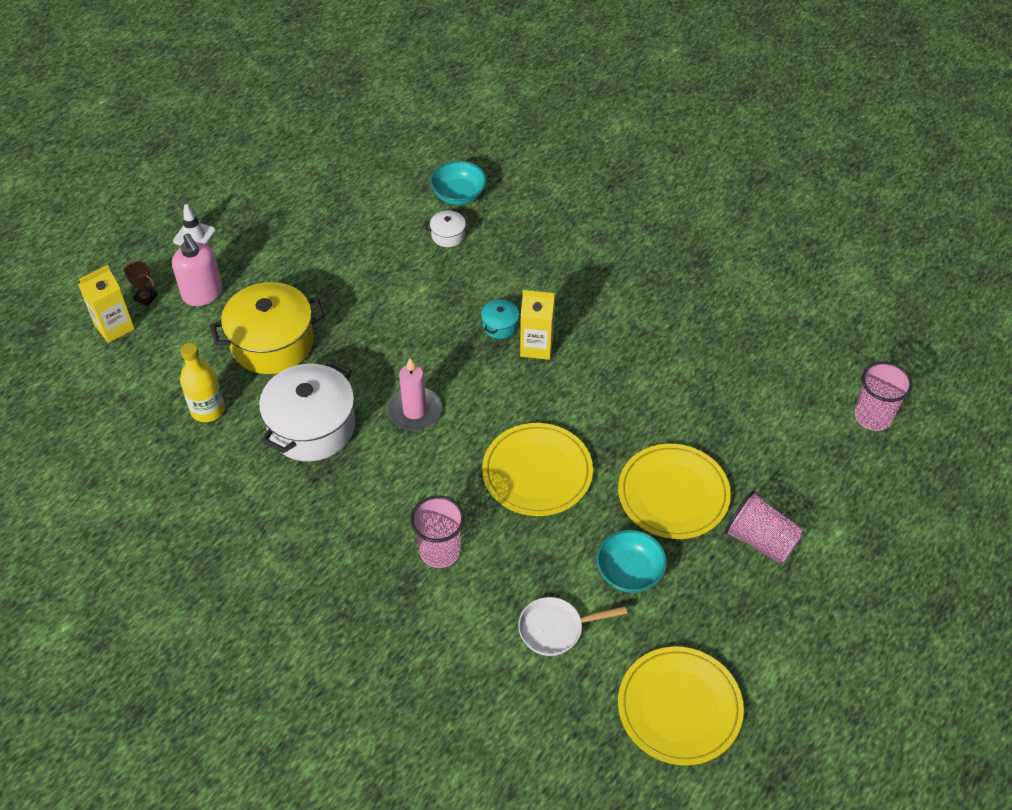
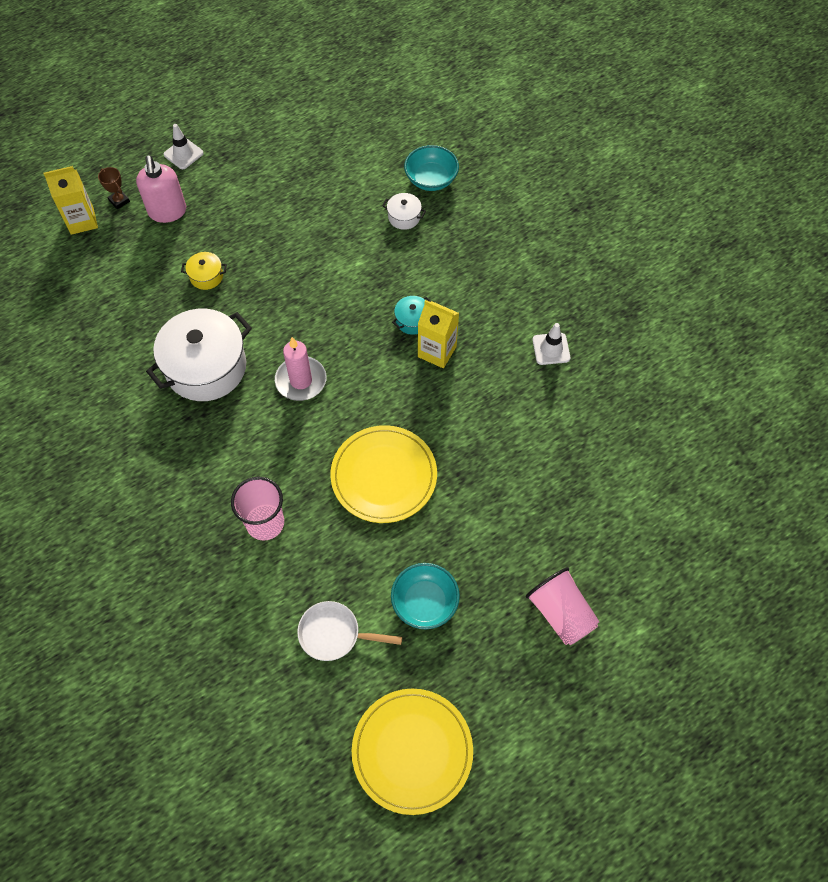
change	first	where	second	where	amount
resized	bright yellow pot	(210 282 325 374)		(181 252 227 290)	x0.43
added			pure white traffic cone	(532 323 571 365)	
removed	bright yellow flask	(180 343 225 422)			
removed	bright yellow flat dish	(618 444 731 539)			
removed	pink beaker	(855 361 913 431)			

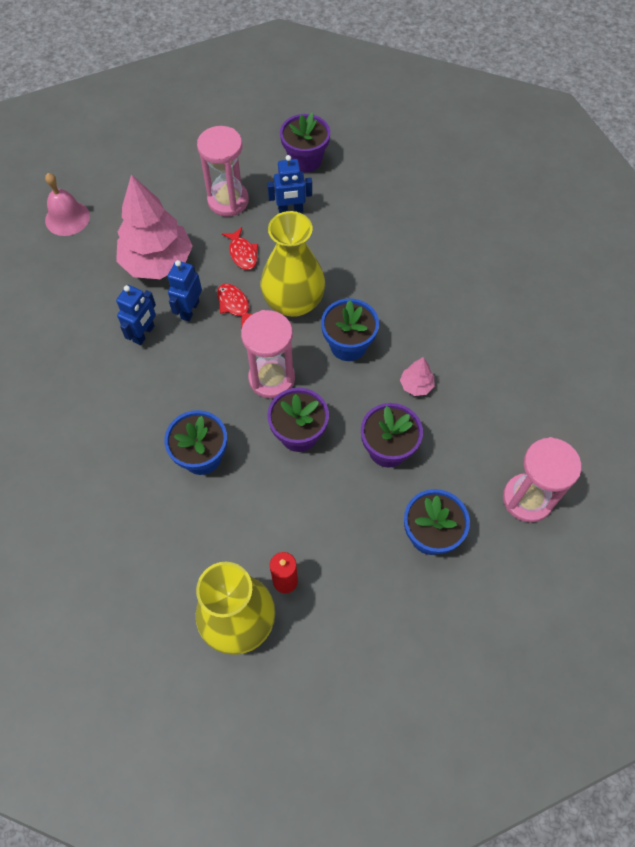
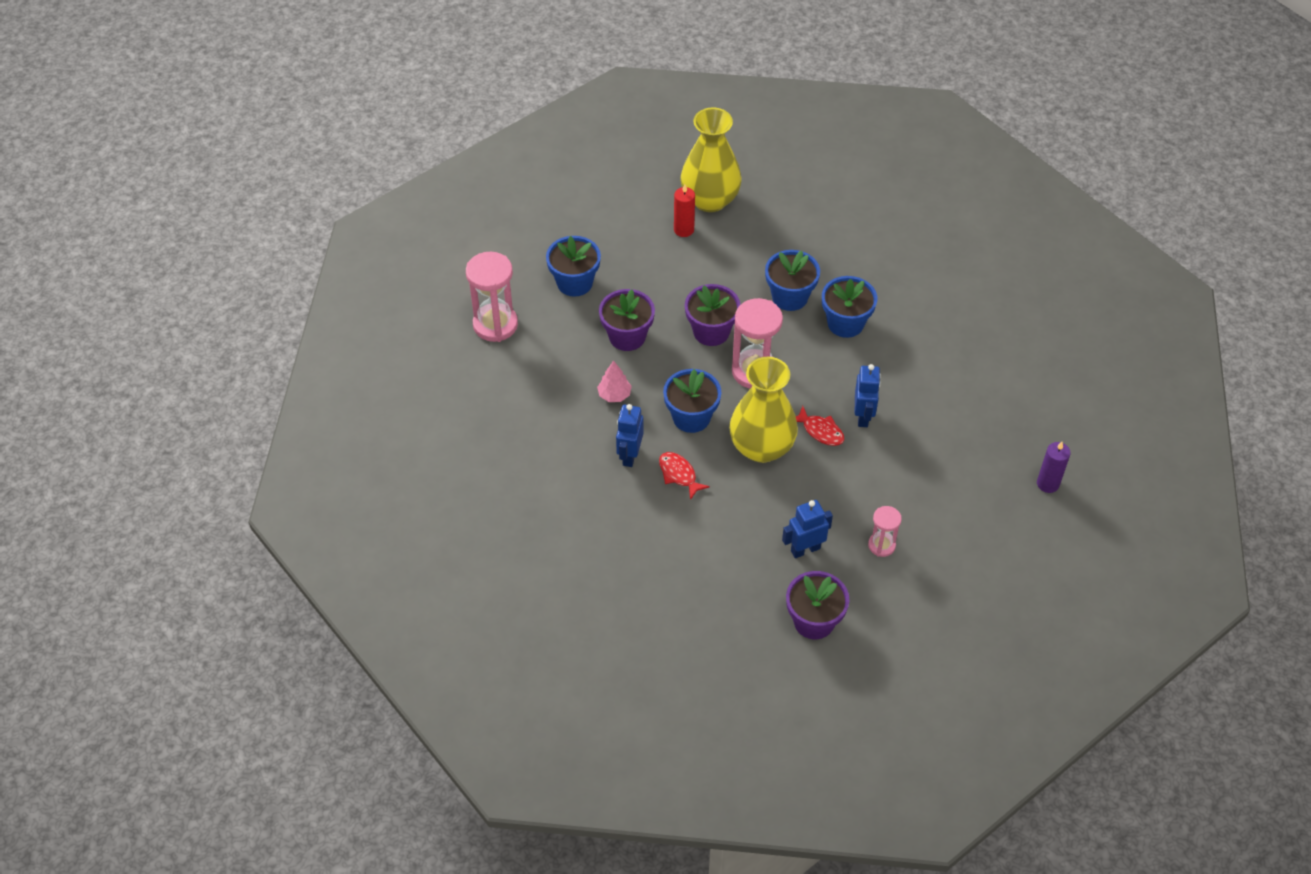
change	first	where	second	where	amount
moved	blue toy robot	(116 285 156 345)		(616 404 644 467)	
moved	red toy fish	(222 227 258 270)		(659 452 710 500)	
added			blue flower pot	(822 276 877 338)	
resized	pink hourglass	(197 126 249 216)		(868 506 902 557)	x0.56
replaced	pink hand bell	(45 173 90 236)	violet wax candle	(1037 442 1071 493)	
removed	pink fir tree	(116 174 193 279)			

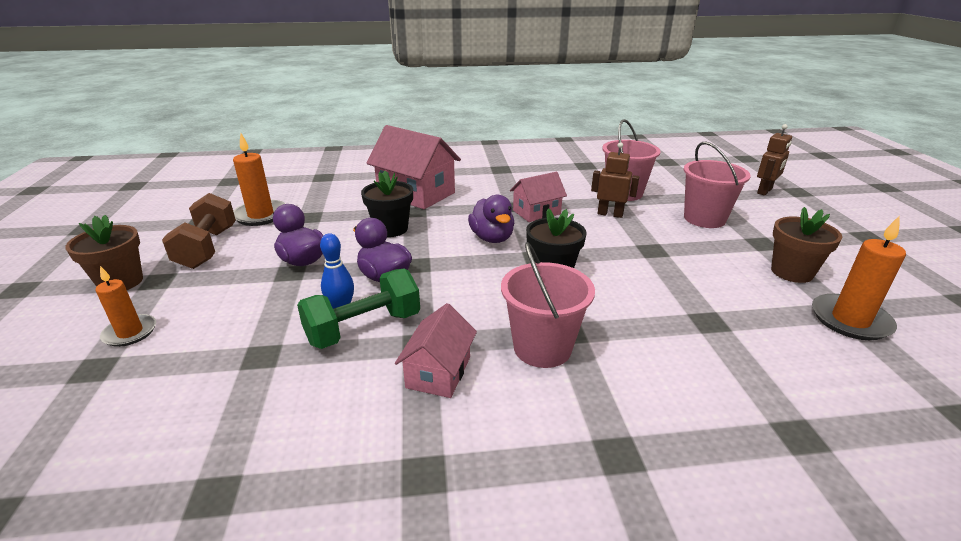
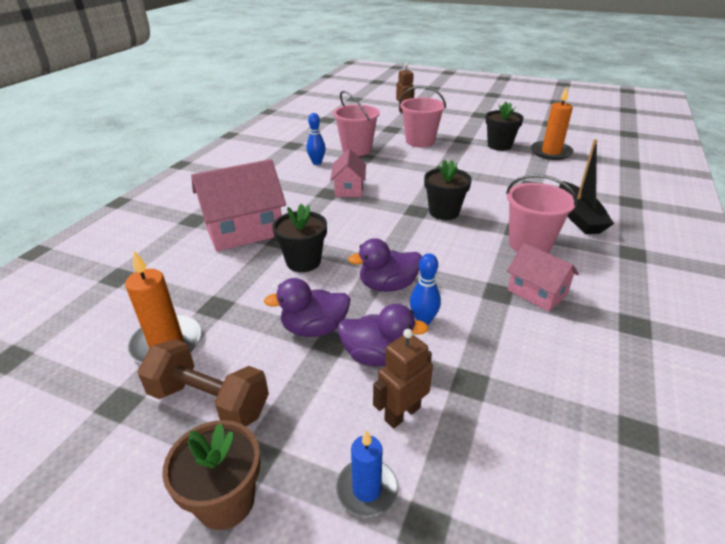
change	first	where	second	where	amount
added			blue bowling pin	(307 113 325 165)	
recoloured	orange wax candle	(95 266 156 347)	blue wax candle	(336 430 398 517)	
moved	violet rubber duck	(468 195 514 243)		(338 304 429 367)	
moved	russet toy robot	(591 142 639 218)		(373 329 433 428)	
recoloured	russet flower pot	(771 207 842 283)	black flower pot	(485 102 524 151)	
added			black sailboat	(559 139 614 234)	
removed	green dumbbell	(297 268 420 349)			

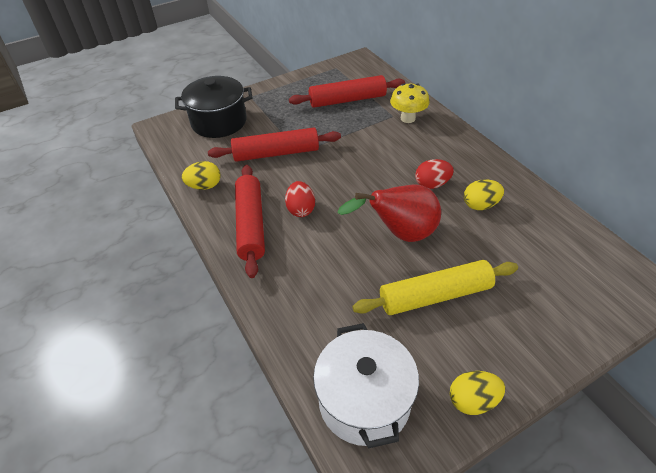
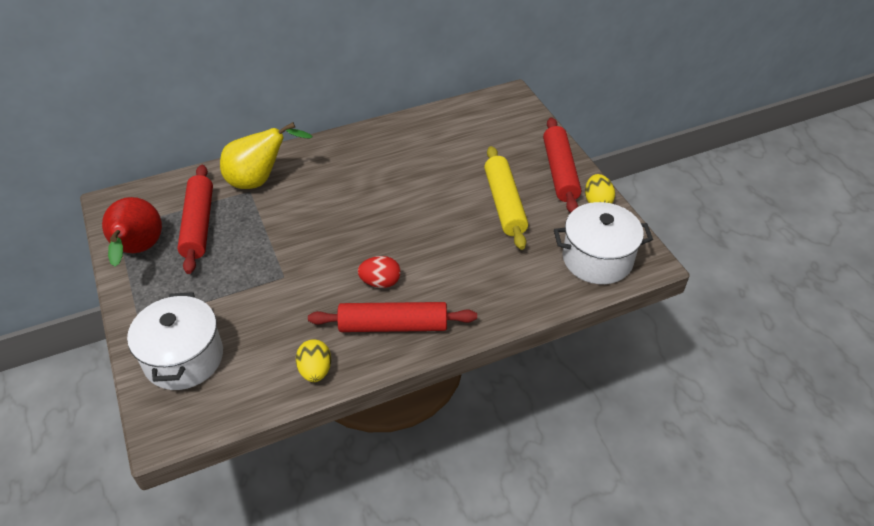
change	first	where	second	where	amount
moved	red pear fruit	(337 185 441 242)		(102 197 162 266)	
recoloured	black pot	(175 76 252 138)	pure white pot	(127 292 223 390)	
replaced	bright yellow toadstool	(390 83 430 123)	bright yellow pear fruit	(220 122 313 189)	
moved	red dough roller	(208 128 341 162)		(543 117 581 213)	
removed	red egg	(415 159 454 189)			
removed	bright yellow egg	(464 179 504 210)			

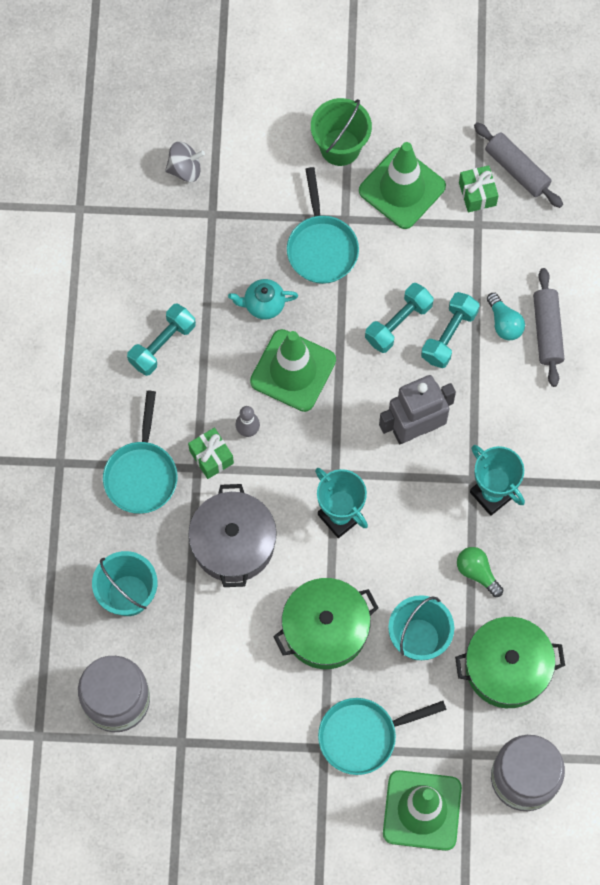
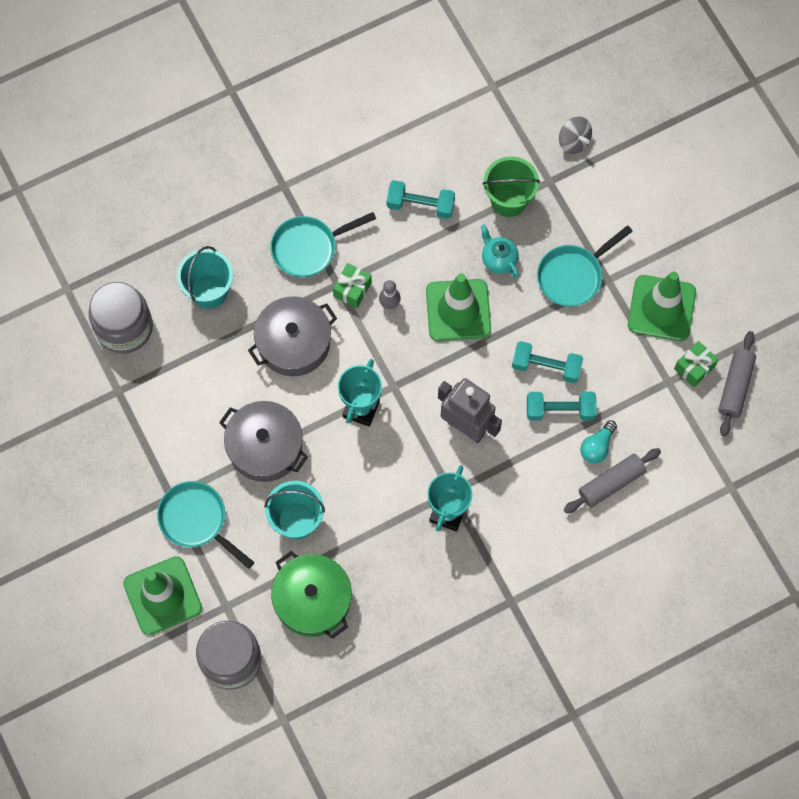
change	first	where	second	where	amount
recoloured	green pot	(273 578 379 669)	ash-grey pot	(219 401 308 482)	
moved	green bucket	(311 98 372 166)		(483 156 540 217)	
removed	green light bulb	(457 547 504 597)			

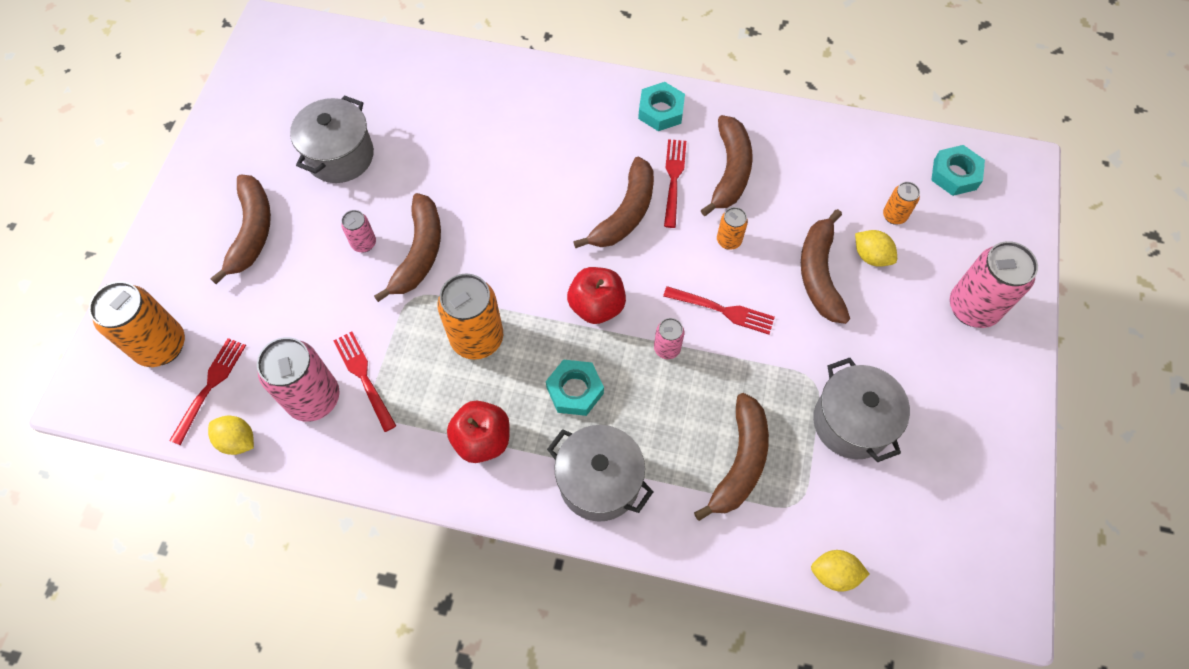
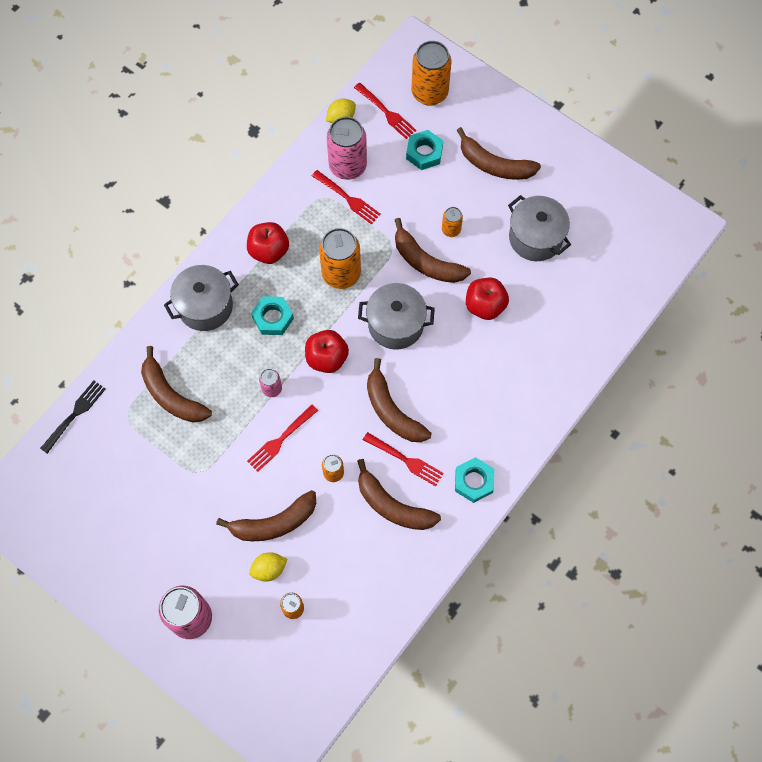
change	first	where	second	where	amount
replaced	bright yellow lemon	(811 550 870 592)	black dinner fork	(40 381 106 454)	
turned	russet toy banana	(801 209 850 324)		(216 490 316 541)	135 degrees clockwise
turned	red dinner fork	(333 331 396 432)		(312 170 381 224)	45 degrees clockwise
moved	ash-grey pot	(813 358 910 462)		(358 283 435 349)	
moved	turquoise hex nut	(931 145 985 196)		(406 130 443 170)	
recoloured	pink can	(341 210 376 252)	orange can	(442 207 463 237)	
added			red toy apple	(466 278 509 320)	

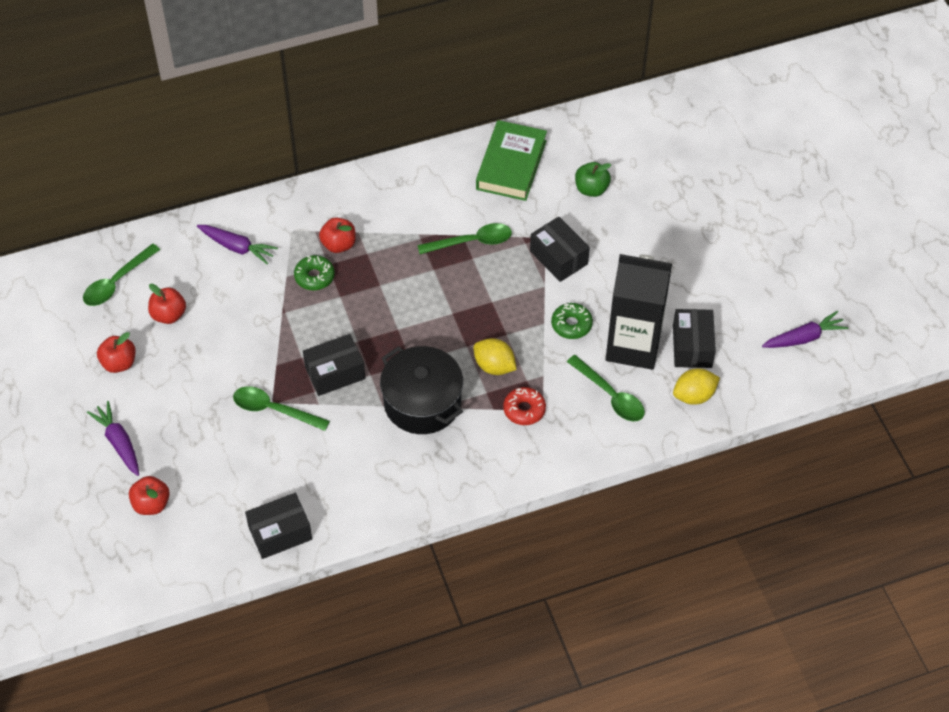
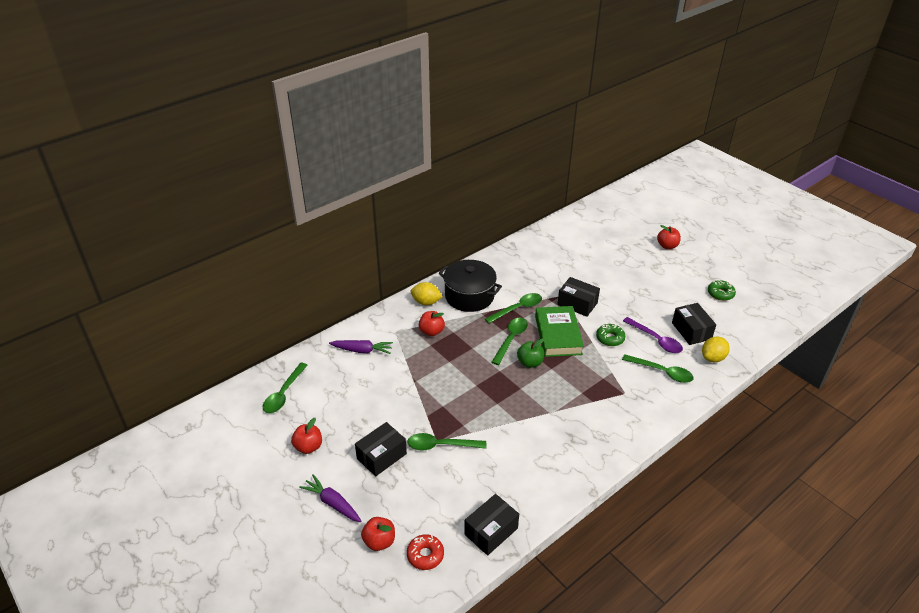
change	first	where	second	where	amount
moved	black parcel	(303 334 365 396)		(355 422 407 476)	
moved	red glazed donut	(503 387 546 425)		(407 534 444 570)	
moved	bright yellow lemon	(473 338 517 375)		(410 282 443 305)	
moved	black pot	(380 346 463 434)		(438 260 502 312)	
added			green tablespoon	(492 318 528 365)	
moved	green toy apple	(575 162 611 197)		(517 339 544 368)	
moved	green hardcover	(476 120 547 201)		(535 306 584 357)	
replaced	black milk carton	(606 254 672 370)	violet tablespoon	(623 317 683 353)	
moved	red toy apple	(148 284 186 324)		(657 225 681 249)	
moved	green glazed donut	(294 255 335 290)		(708 280 736 301)	
removed	violet toy carrot	(762 311 848 348)			

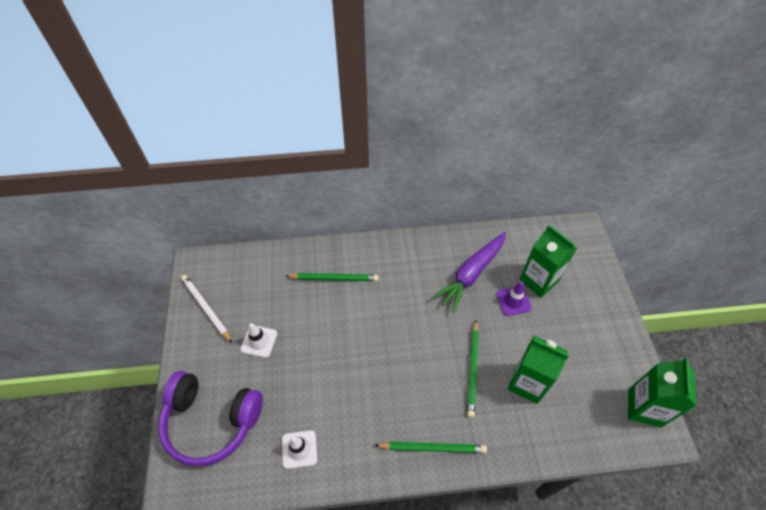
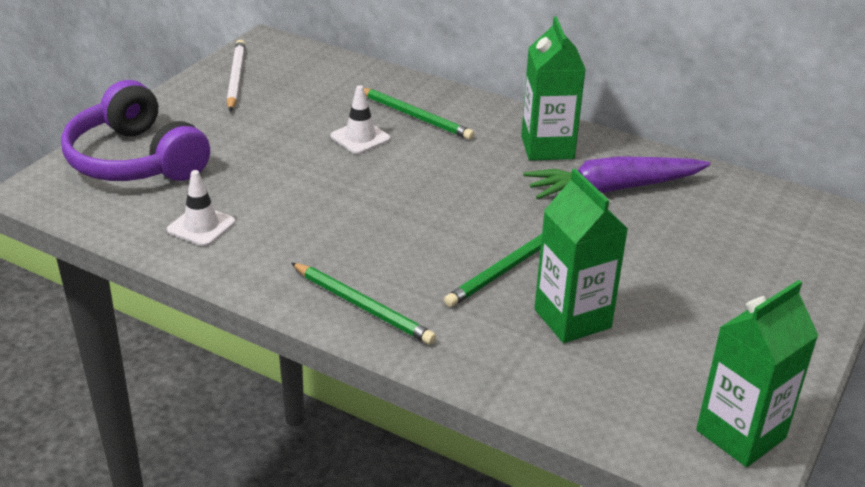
change	first	where	second	where	amount
moved	pure white traffic cone	(240 323 277 358)		(331 85 391 154)	
moved	green milk carton	(519 225 577 298)		(521 17 586 161)	
removed	violet traffic cone	(496 281 532 316)			

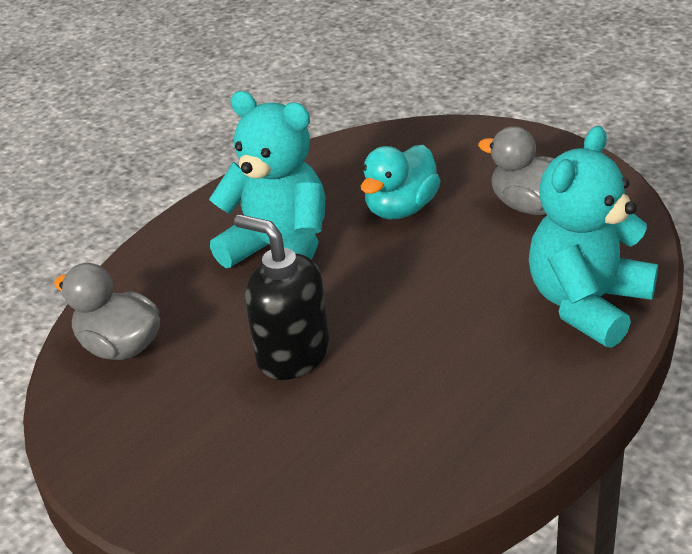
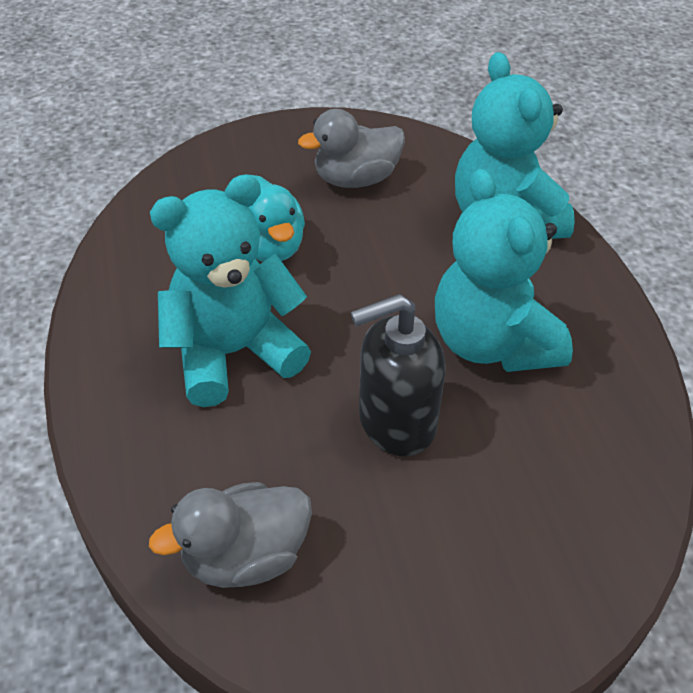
change	first	where	second	where	amount
added			turquoise stuffed bear	(435 169 573 372)	

